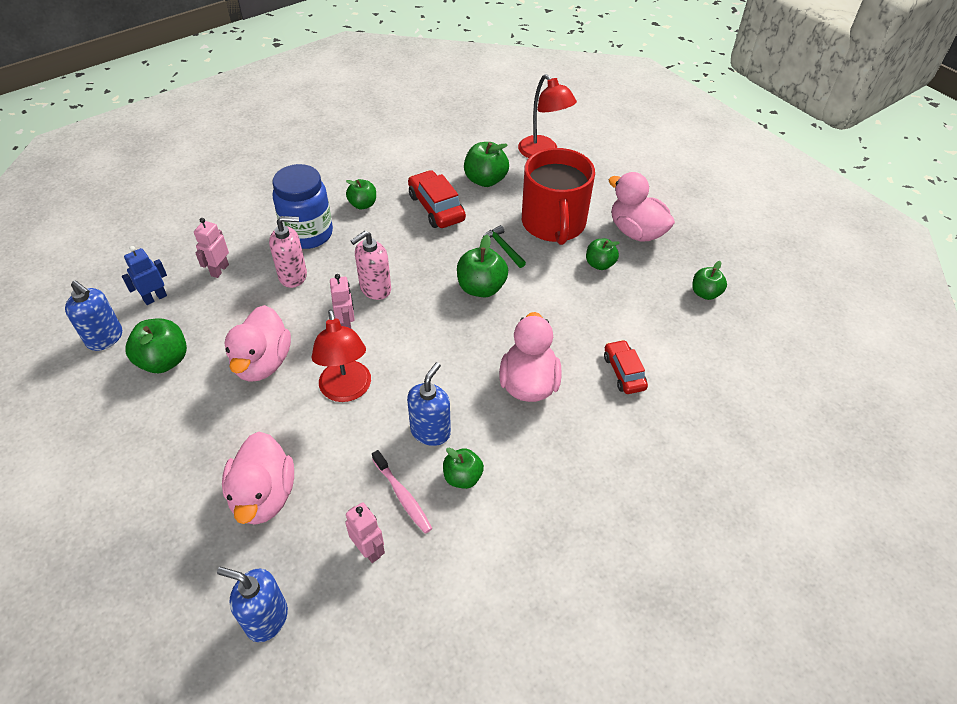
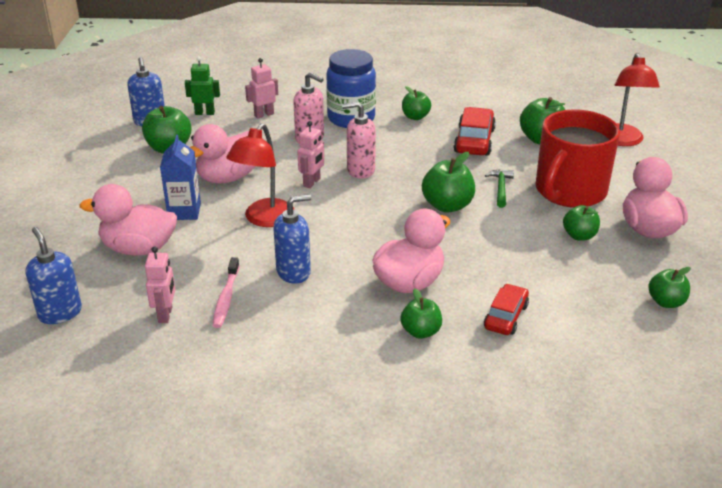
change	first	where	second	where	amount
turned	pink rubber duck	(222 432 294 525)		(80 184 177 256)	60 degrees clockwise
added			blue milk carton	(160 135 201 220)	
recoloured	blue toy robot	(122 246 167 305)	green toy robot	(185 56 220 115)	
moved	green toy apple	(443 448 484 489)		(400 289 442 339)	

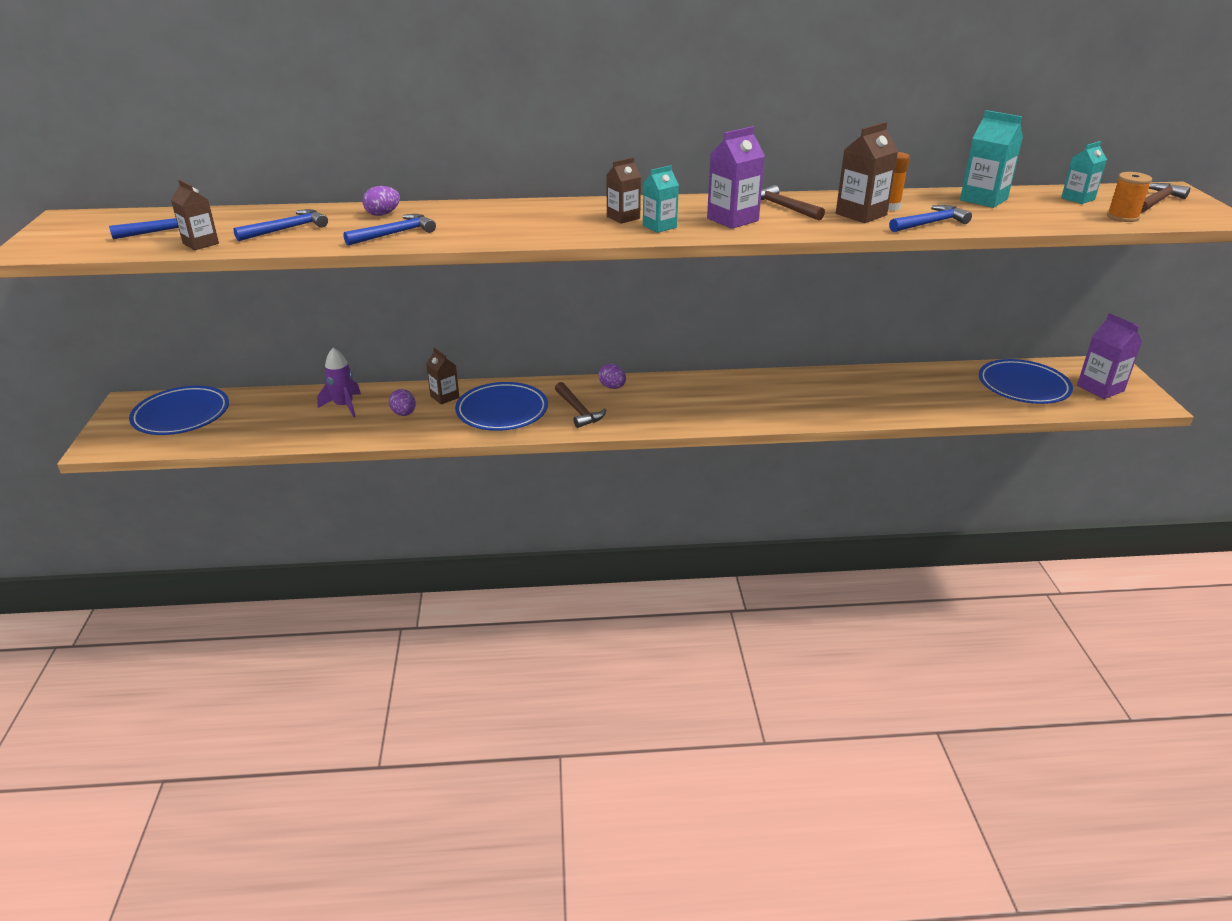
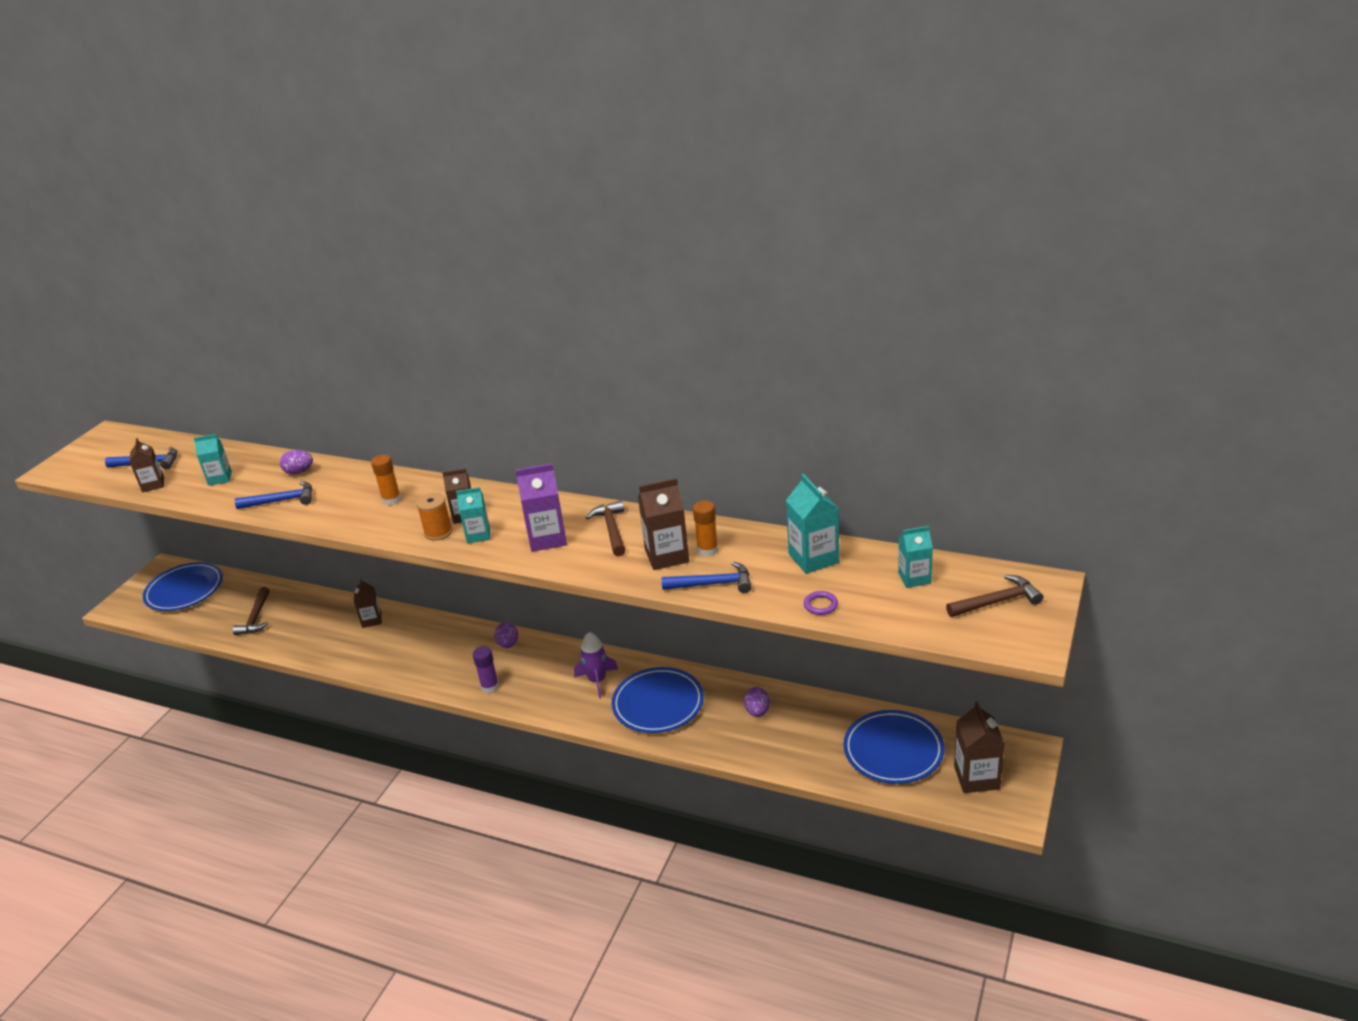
change	first	where	second	where	amount
replaced	blue claw hammer	(233 209 328 241)	turquoise milk carton	(194 434 232 486)	
moved	russet claw hammer	(555 382 606 428)		(233 587 269 635)	
added			orange stick of glue	(371 455 401 505)	
moved	orange spool	(1107 172 1152 222)		(416 493 453 541)	
added			violet stick of glue	(473 646 499 693)	
moved	violet rocket	(317 348 361 417)		(574 632 618 699)	
moved	blue flat dish	(455 382 548 431)		(612 667 704 733)	
moved	violet egg	(389 389 416 416)		(744 687 770 717)	
added			violet ring	(804 591 838 615)	
recoloured	violet milk carton	(1077 313 1142 399)	russet milk carton	(954 701 1005 793)	

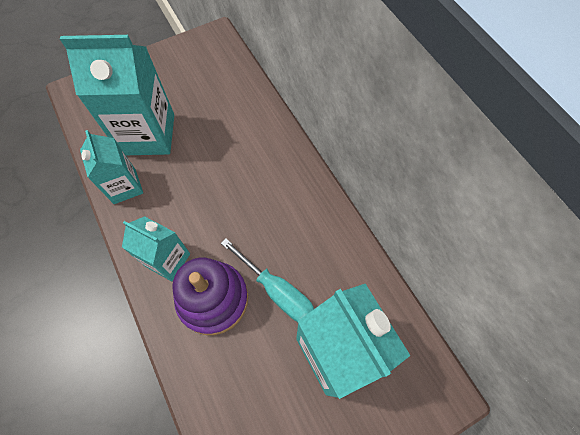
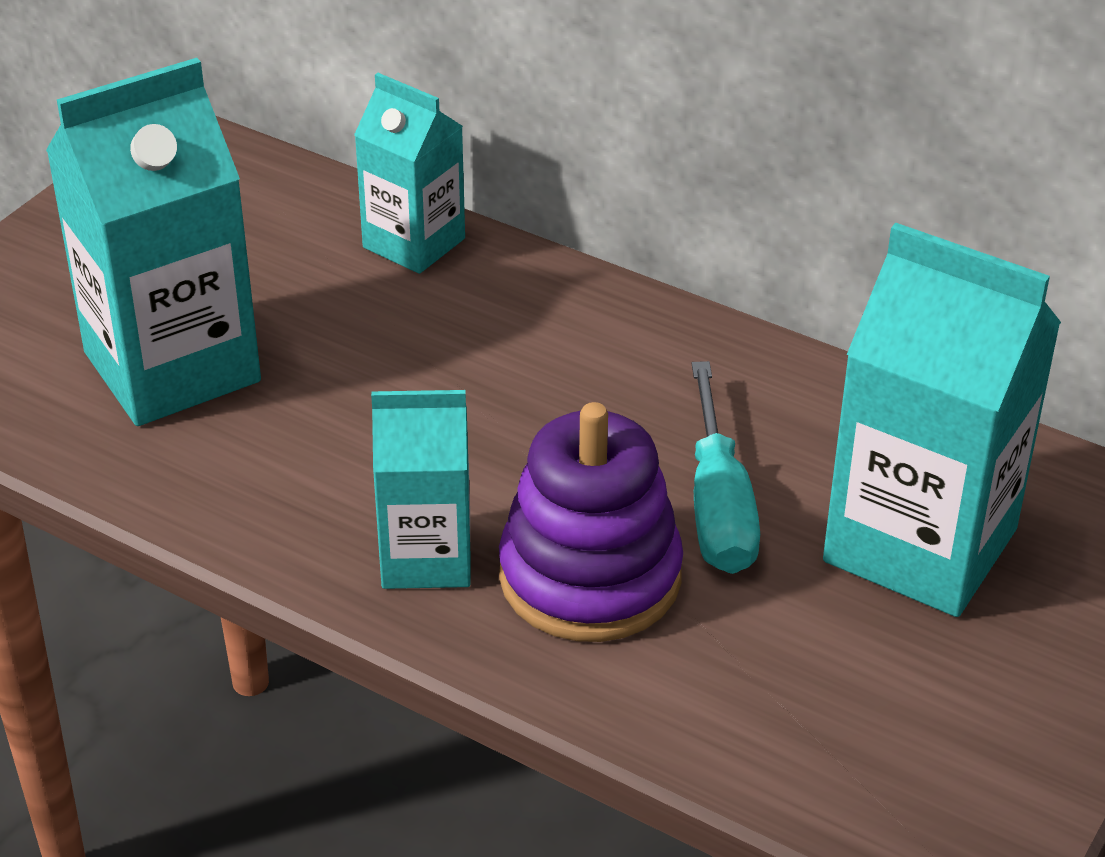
change	first	where	second	where	amount
moved	turquoise milk carton	(80 130 143 204)		(354 73 465 274)	
turned	turquoise screwdriver	(221 238 314 322)		(692 361 760 574)	75 degrees clockwise

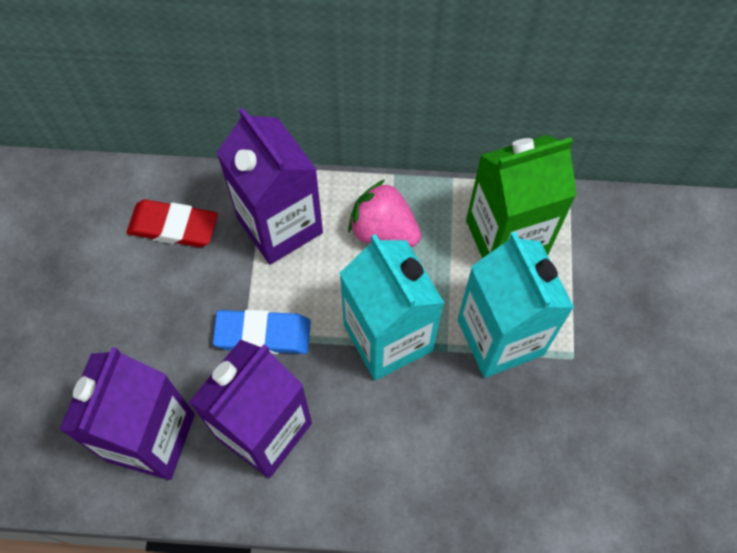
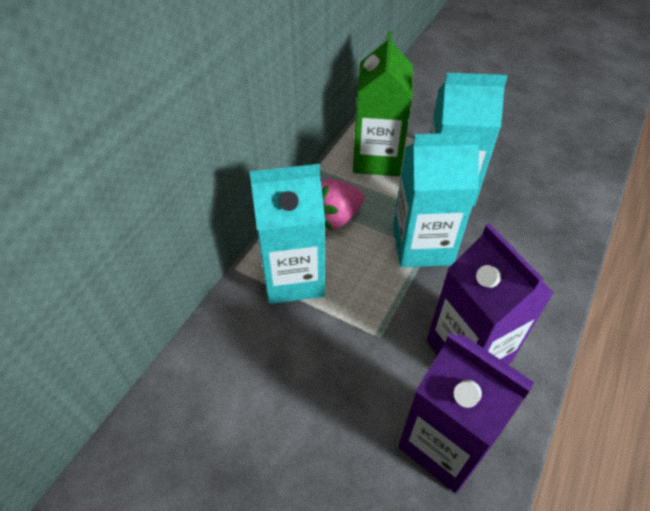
change	first	where	second	where	amount
recoloured	violet milk carton	(216 108 323 265)	turquoise milk carton	(249 164 325 304)	
removed	red gum eraser	(127 199 218 247)			
removed	blue gum eraser	(213 310 310 354)			

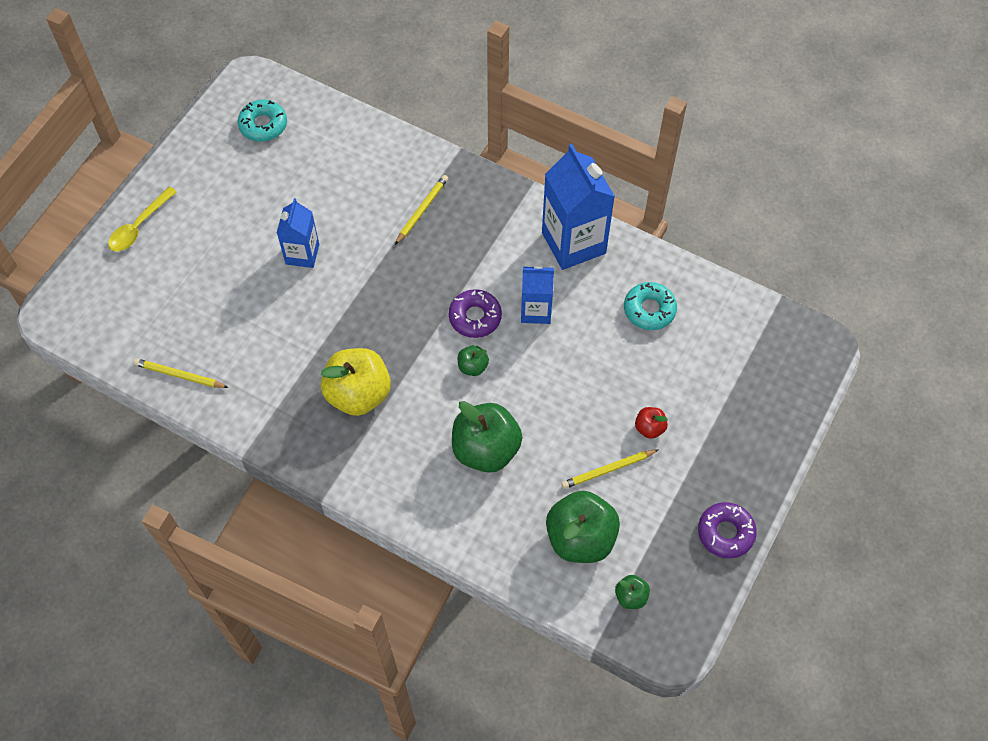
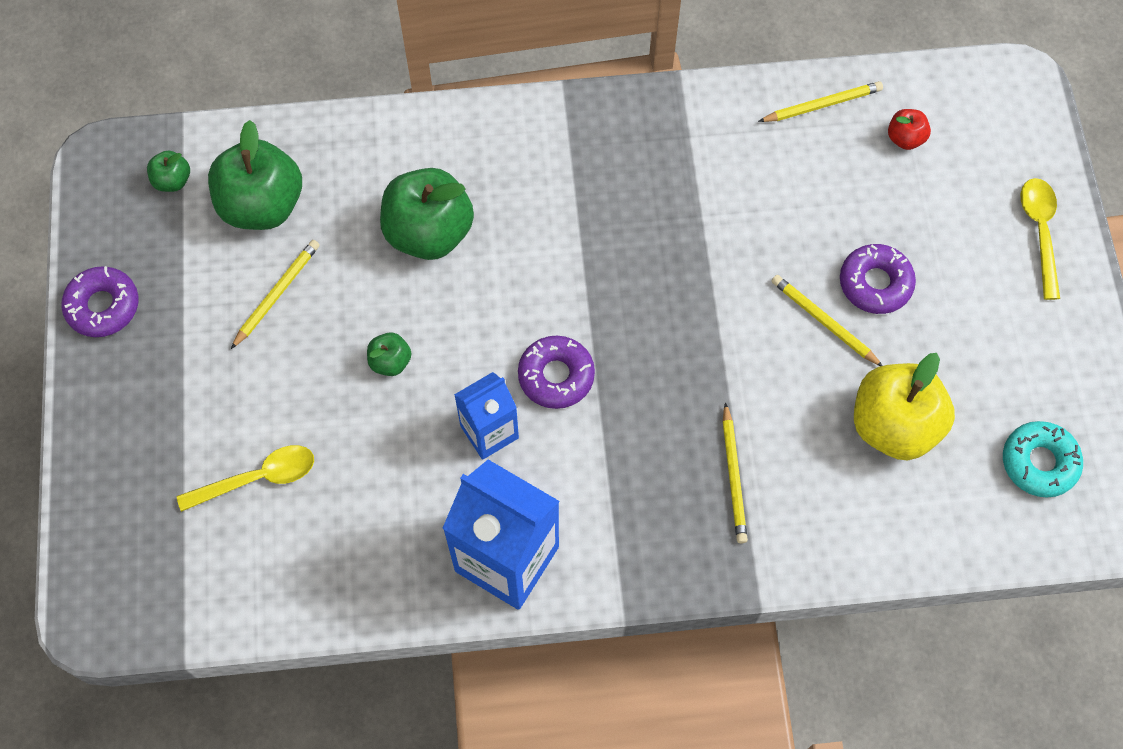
change	first	where	second	where	amount
added			bright yellow tablespoon	(177 445 314 512)	
moved	green toy apple	(458 345 489 376)		(367 332 411 376)	
replaced	blue milk carton	(277 198 319 268)	bright yellow lead pencil	(772 275 883 366)	
added			violet glazed donut	(840 244 916 314)	
moved	bright yellow toy apple	(321 348 391 416)		(854 353 955 460)	
moved	red toy apple	(635 407 668 439)		(888 109 931 150)	
removed	turquoise glazed donut	(624 282 677 330)			

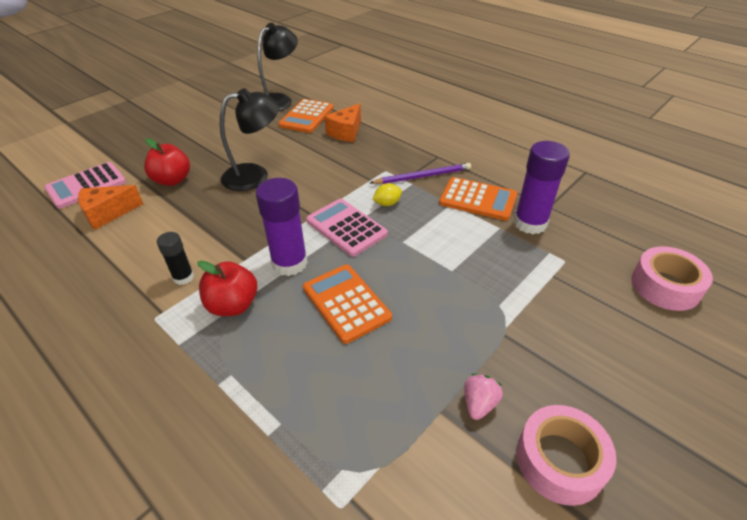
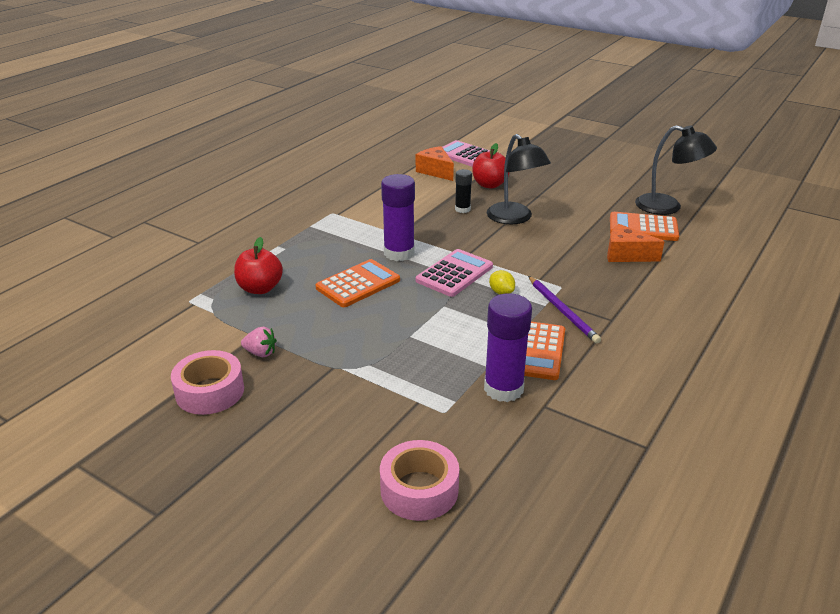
change	first	where	second	where	amount
moved	red toy apple	(197 261 257 316)		(234 237 283 294)	
moved	black stick of glue	(157 232 194 285)		(455 169 472 213)	

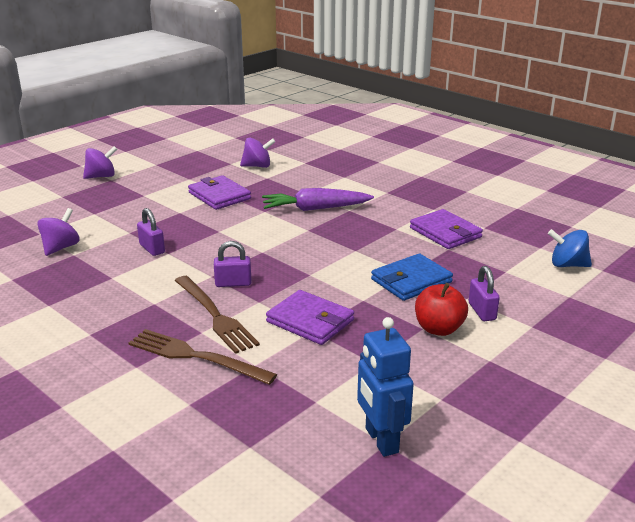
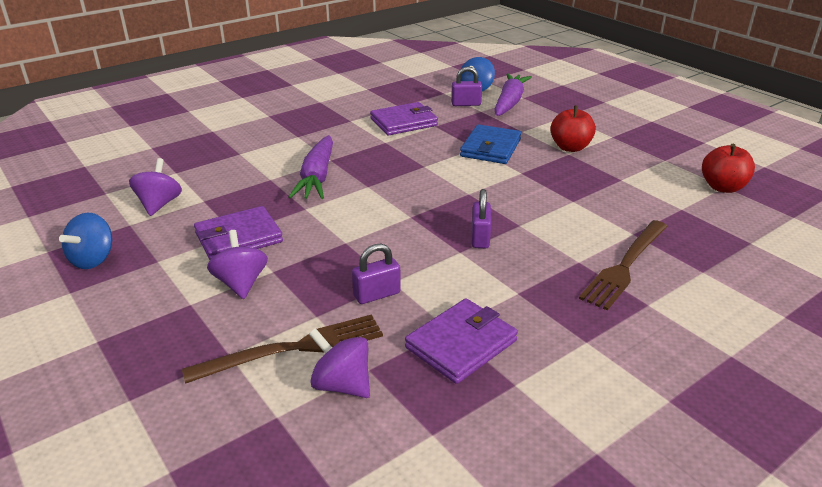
change	first	where	second	where	amount
added			blue toy top	(59 213 112 269)	
moved	russet dinner fork	(175 276 260 354)		(182 314 383 384)	
moved	violet toy top	(83 146 117 179)		(207 230 268 299)	
moved	violet card wallet	(266 290 354 345)		(405 298 518 384)	
moved	violet lock	(469 266 500 321)		(451 67 482 106)	
turned	blue card wallet	(371 253 453 301)		(460 124 521 164)	45 degrees clockwise
added			violet toy carrot	(494 73 532 116)	
replaced	blue toy robot	(357 317 414 457)	red toy apple	(702 144 755 193)	

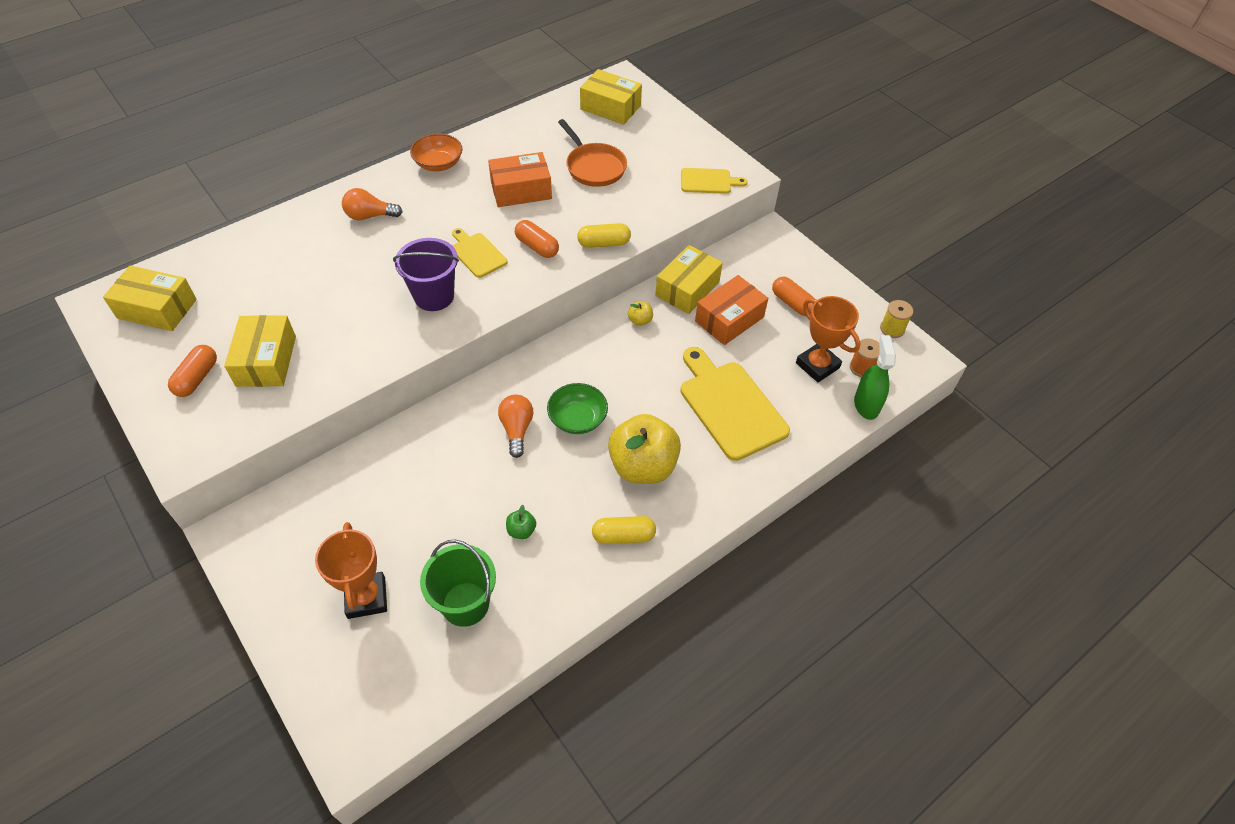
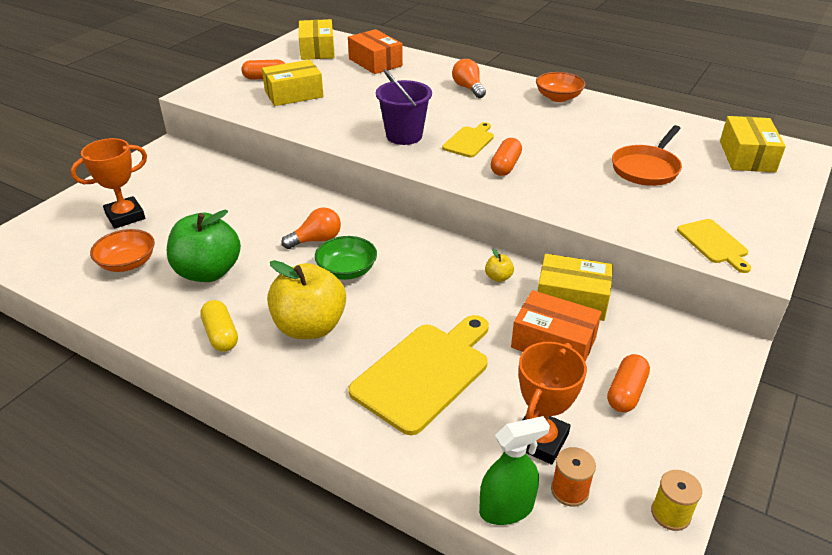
change	first	where	second	where	amount
replaced	green bucket	(420 540 496 627)	orange serving bowl	(90 229 155 272)	
resized	green toy apple	(506 505 536 539)		(167 210 241 282)	x2.47
moved	orange parcel	(488 152 552 207)		(348 29 403 74)	
removed	bright yellow pill	(577 223 631 248)			

